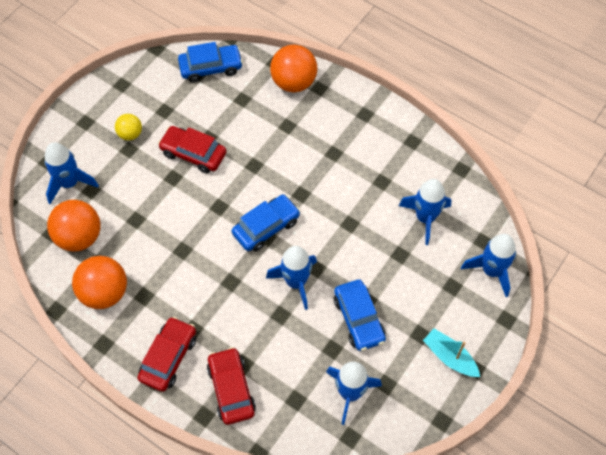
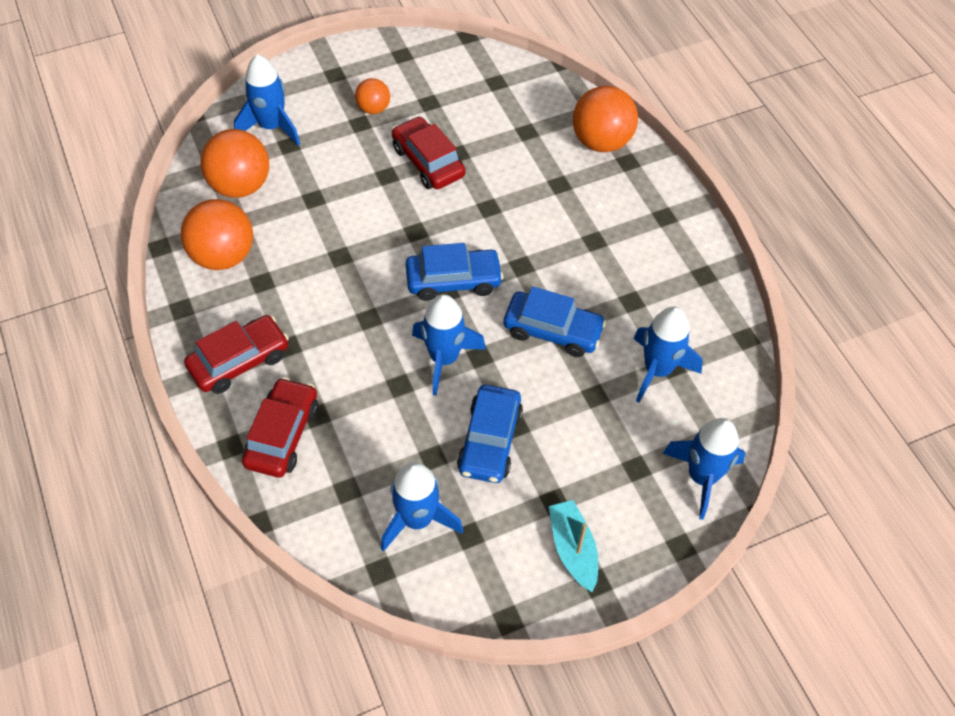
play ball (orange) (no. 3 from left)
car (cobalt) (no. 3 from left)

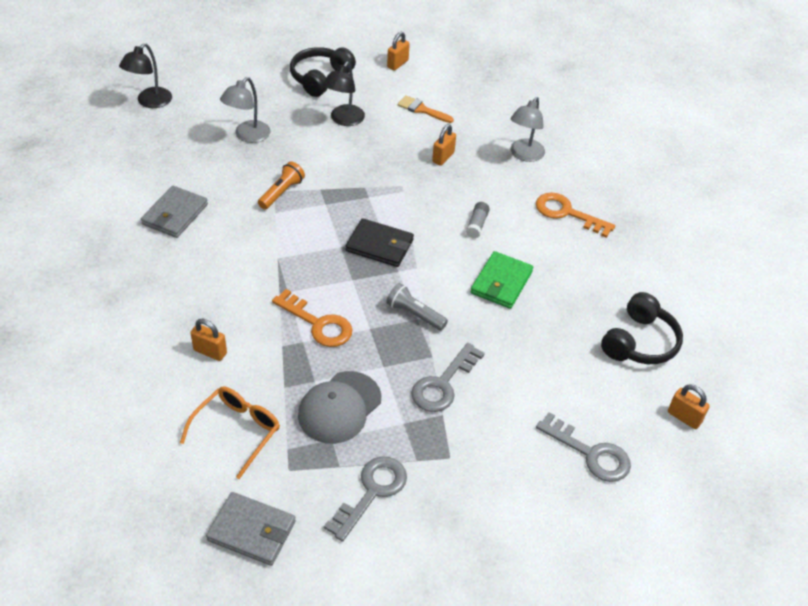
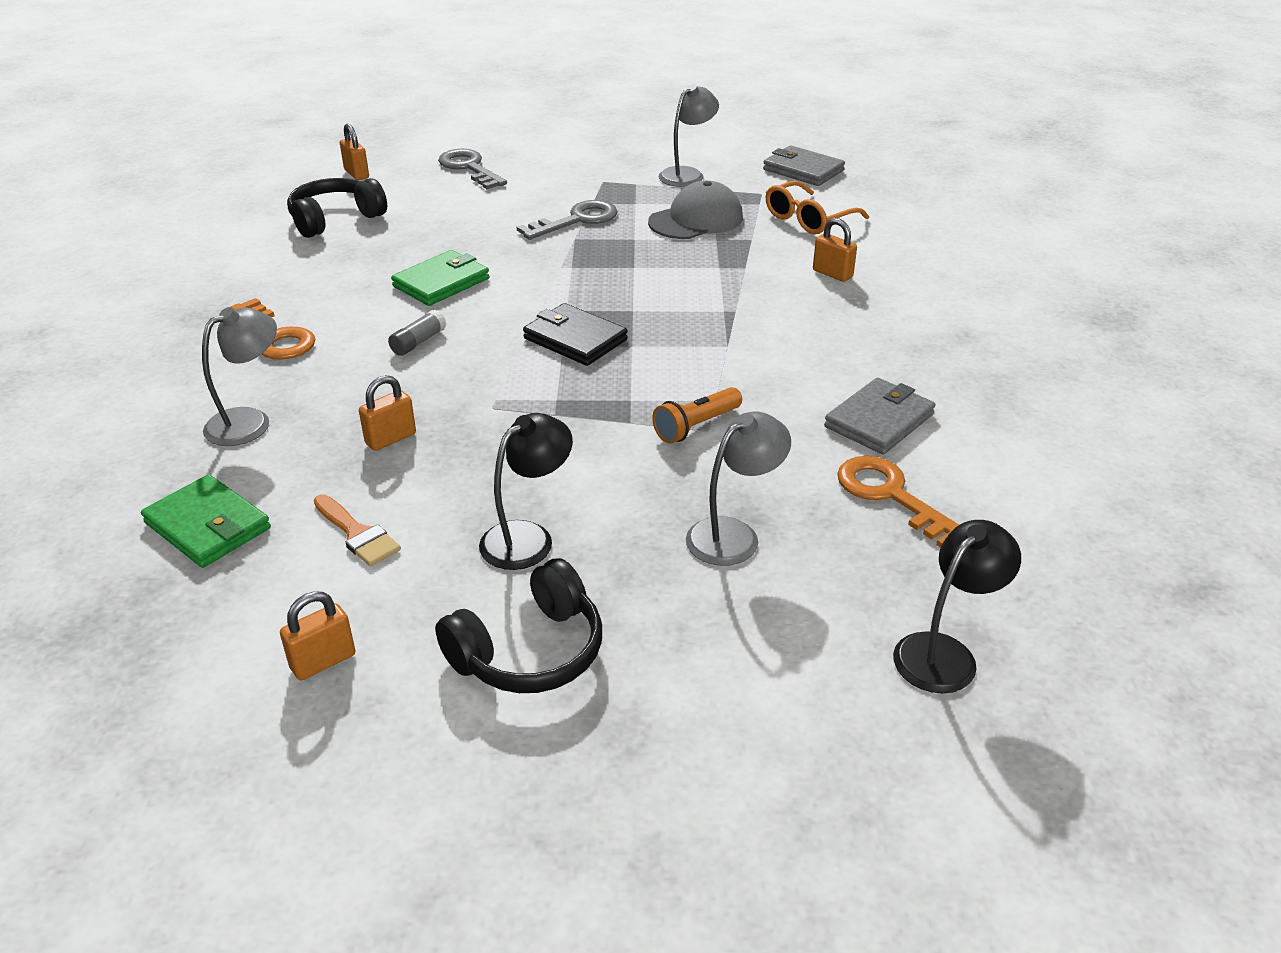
door key (orange) (no. 2 from left)
desk lamp (ash-grey) (no. 2 from left)
torch (ash-grey)
wallet (emerald) (no. 1 from left)

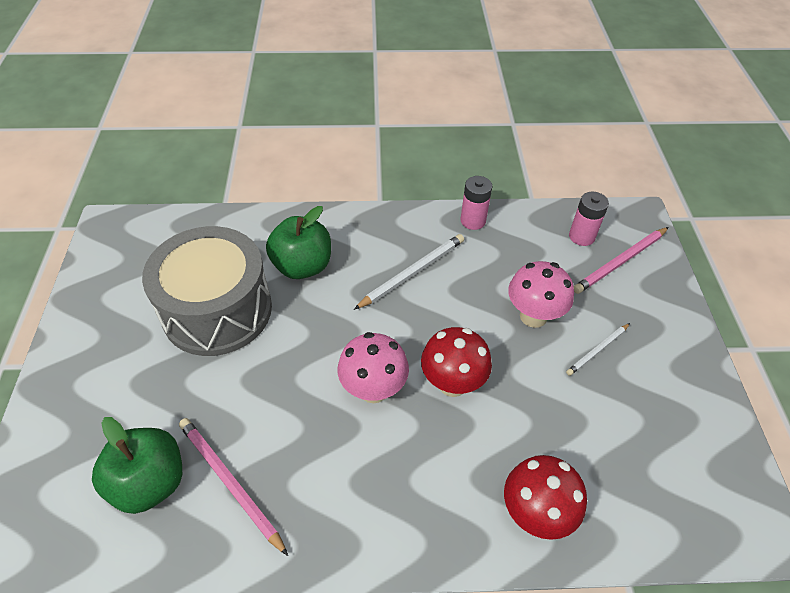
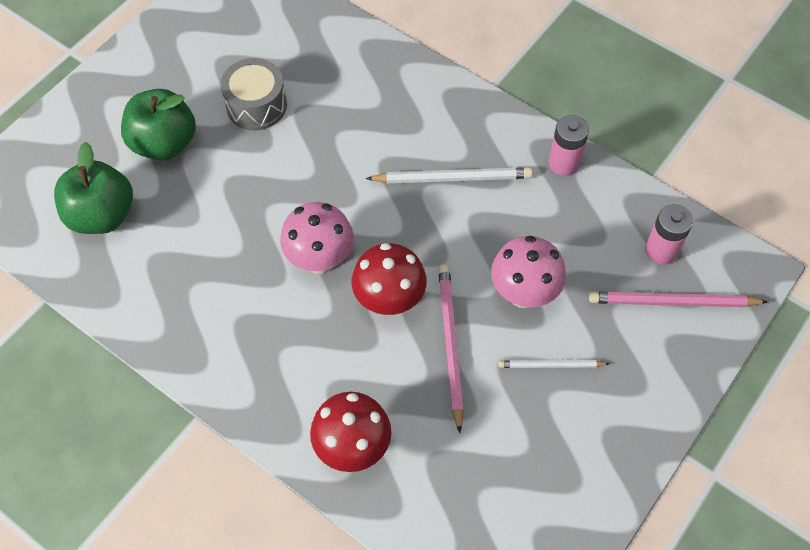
toy drum (ash-grey)
lead pencil (rose-pink) (no. 1 from left)
apple fruit (emerald) (no. 2 from left)

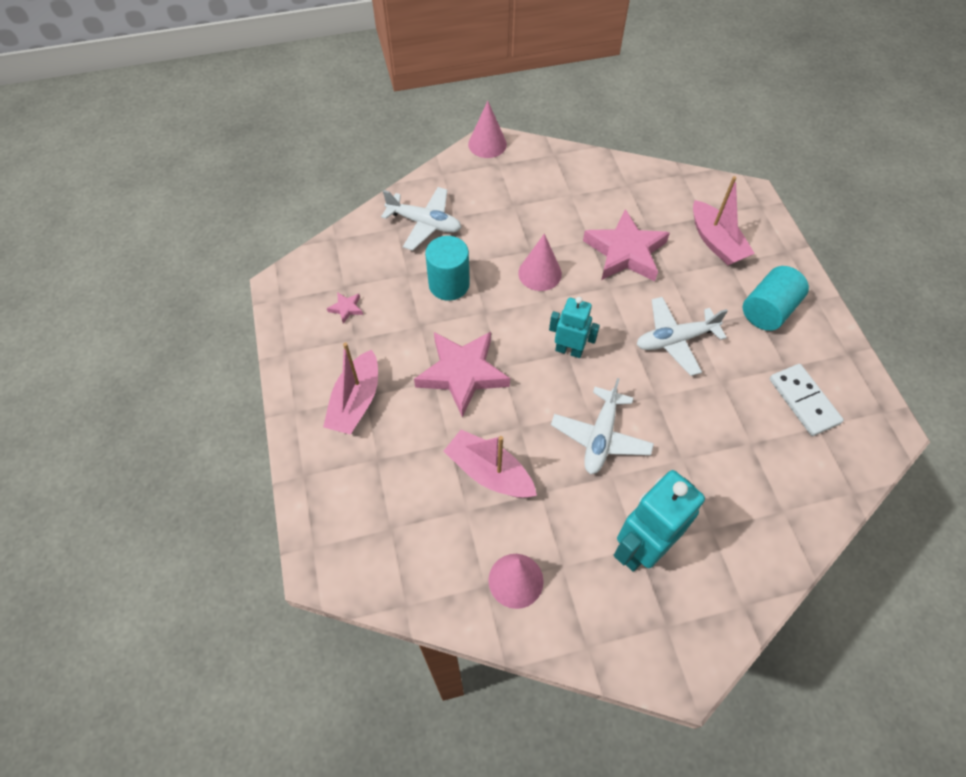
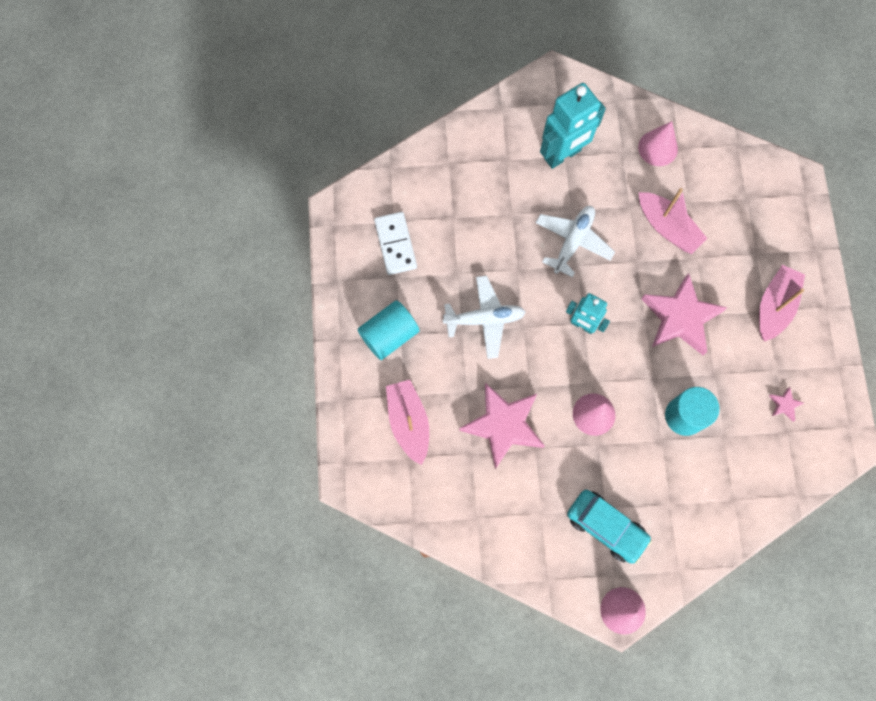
aeroplane (snow-white) (no. 1 from left in the first image)
car (aqua)

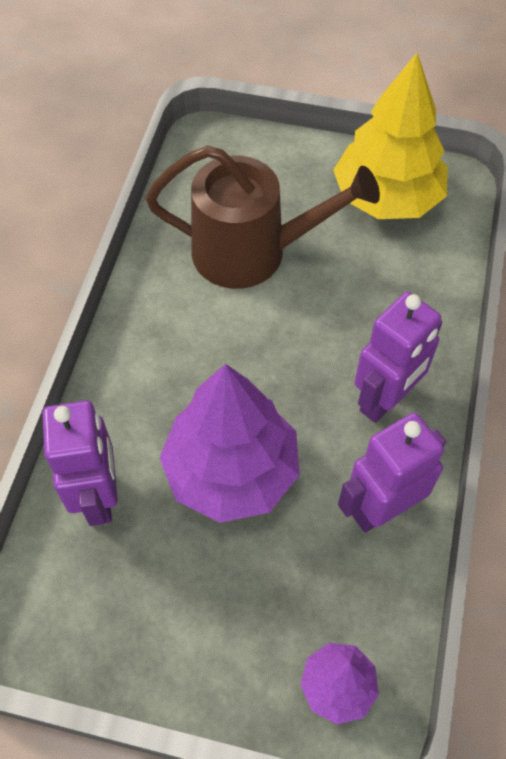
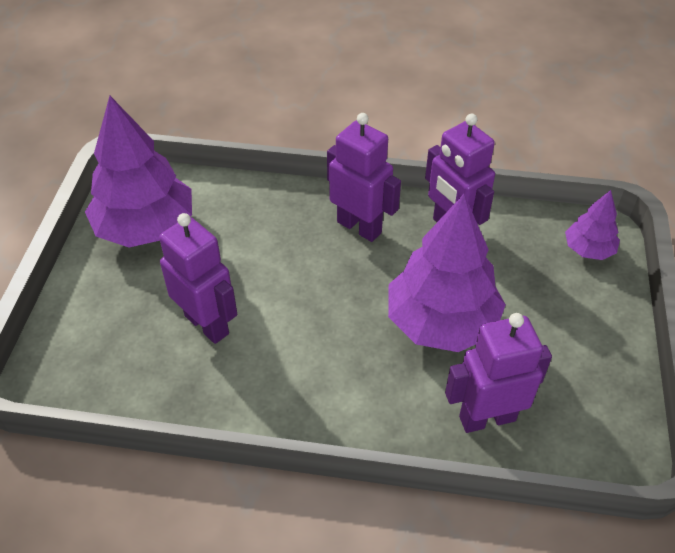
toy robot (purple) (no. 1 from left)
fir tree (purple) (no. 1 from left)

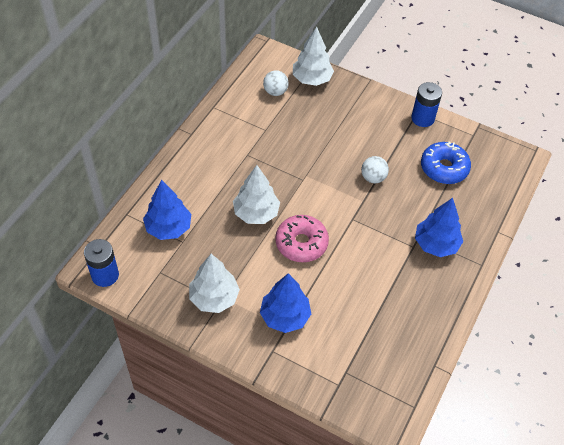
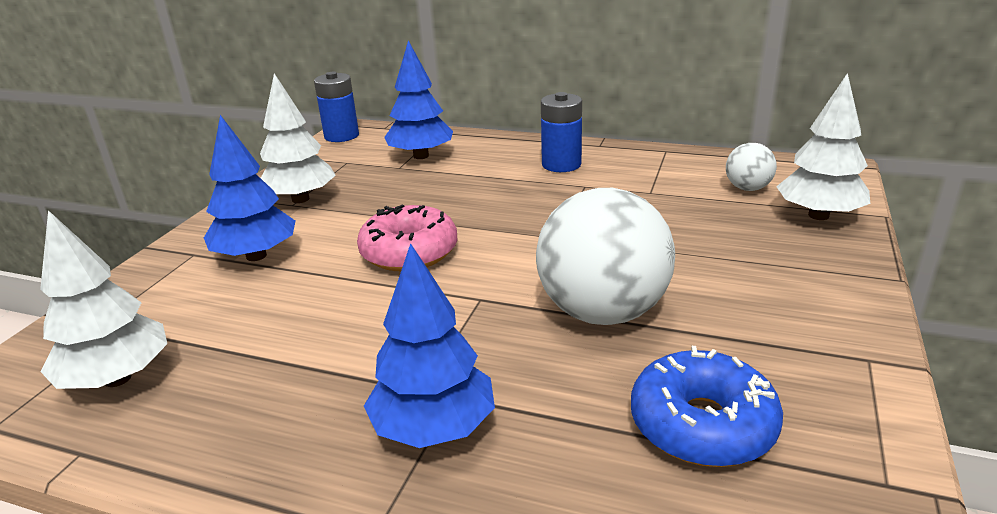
fir tree (snow-white) (no. 1 from left)
play ball (snow-white) (no. 1 from left)
power cell (cobalt) (no. 2 from left)

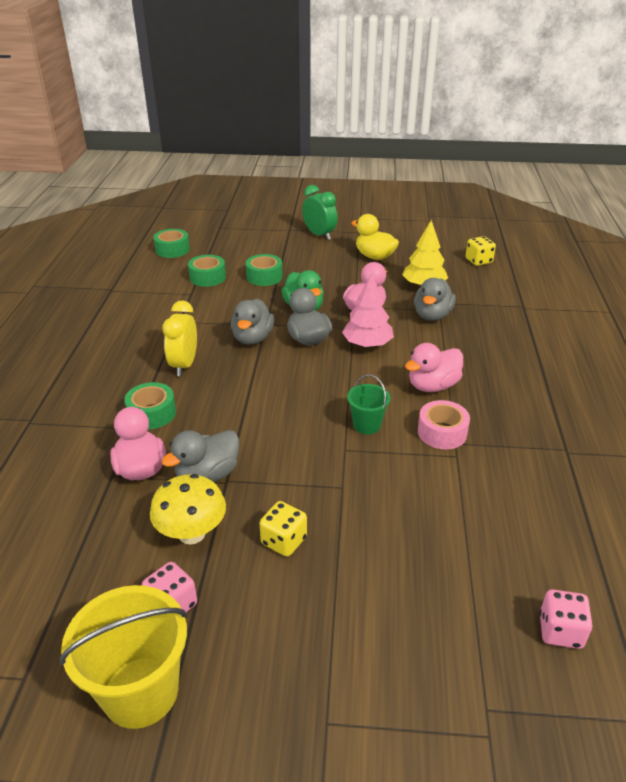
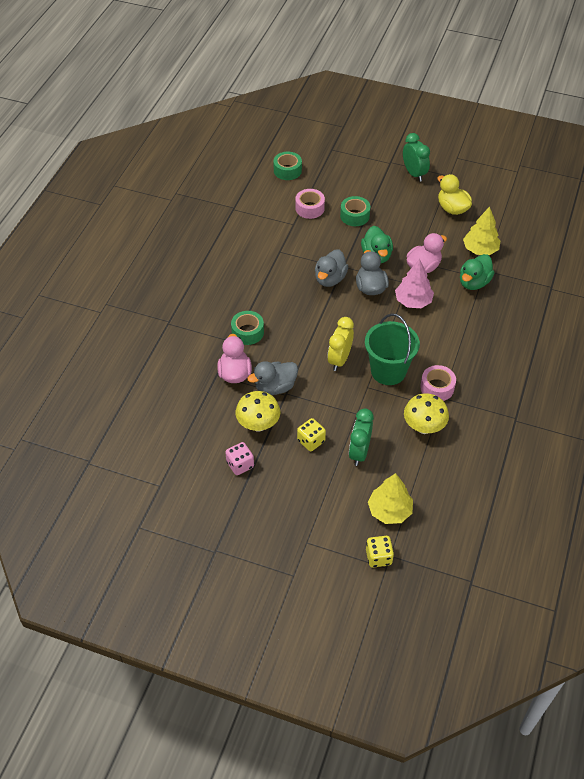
sand bucket (yellow)
alarm clock (yellow)
sticky tape (rose-pink) (no. 1 from left)
sand bucket (emerald)
duck (rose-pink) (no. 3 from left in the first image)
duck (emerald) (no. 2 from left)
game die (yellow) (no. 2 from left)
game die (rose-pink) (no. 2 from left in the first image)
alarm clock (emerald) (no. 1 from left)
fir tree (yellow) (no. 1 from left)
fungus (yellow) (no. 2 from left)

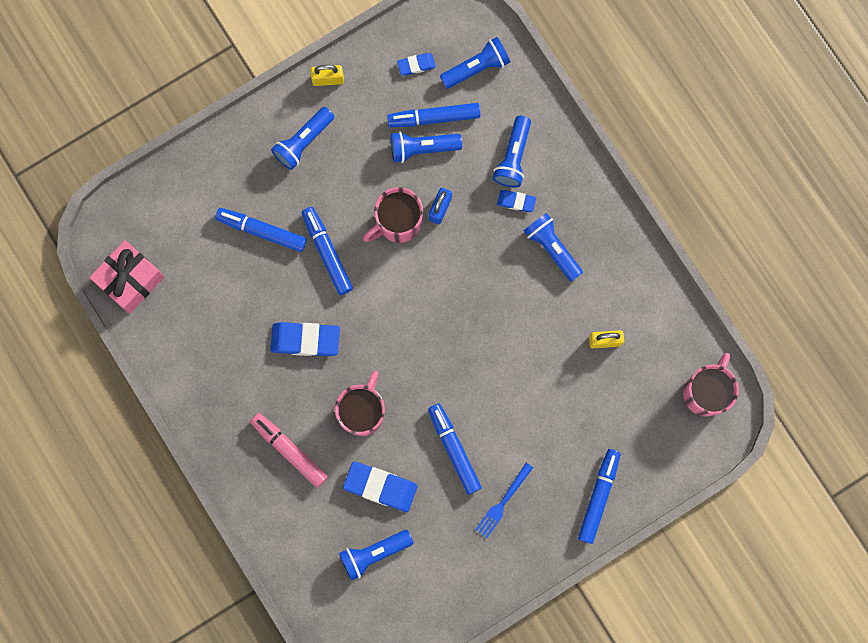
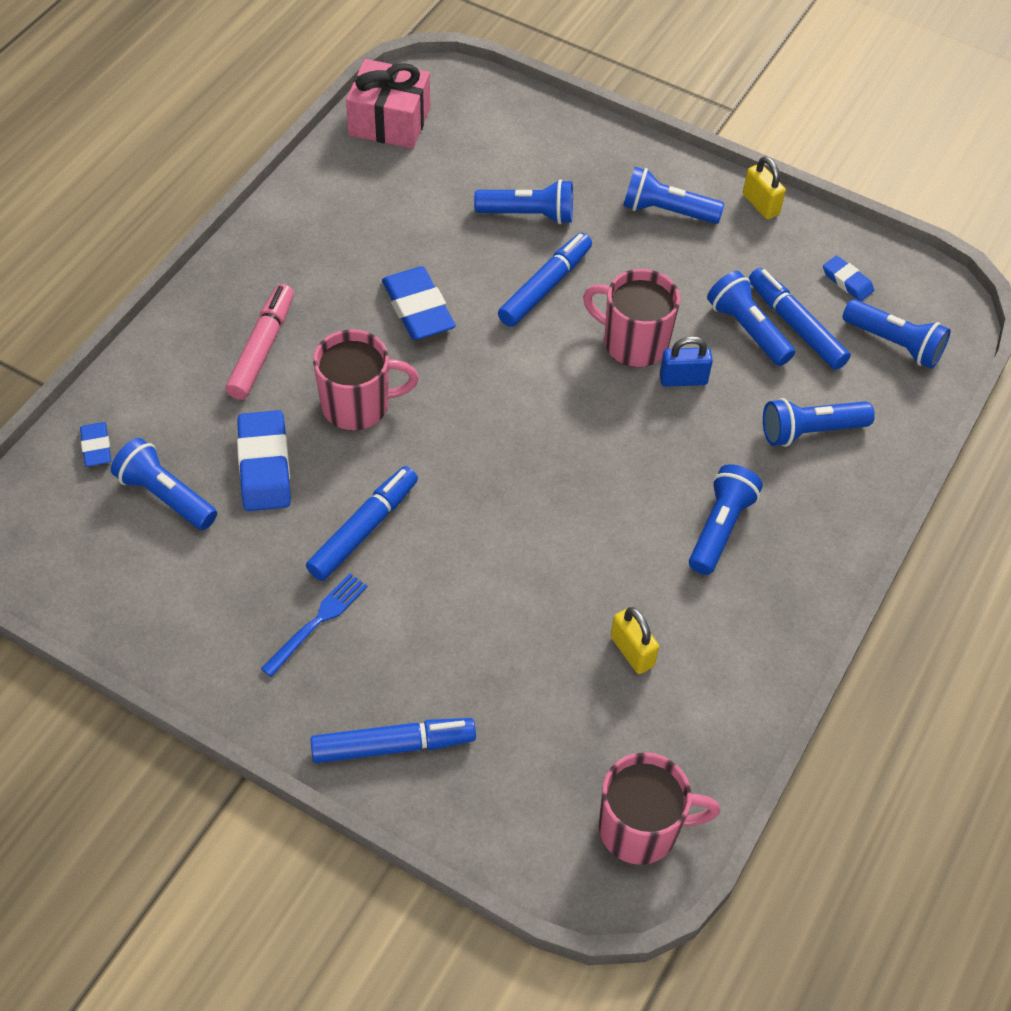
torch (cobalt) (no. 2 from left)
dinner fork (cobalt)
pencil eraser (cobalt) (no. 1 from left)

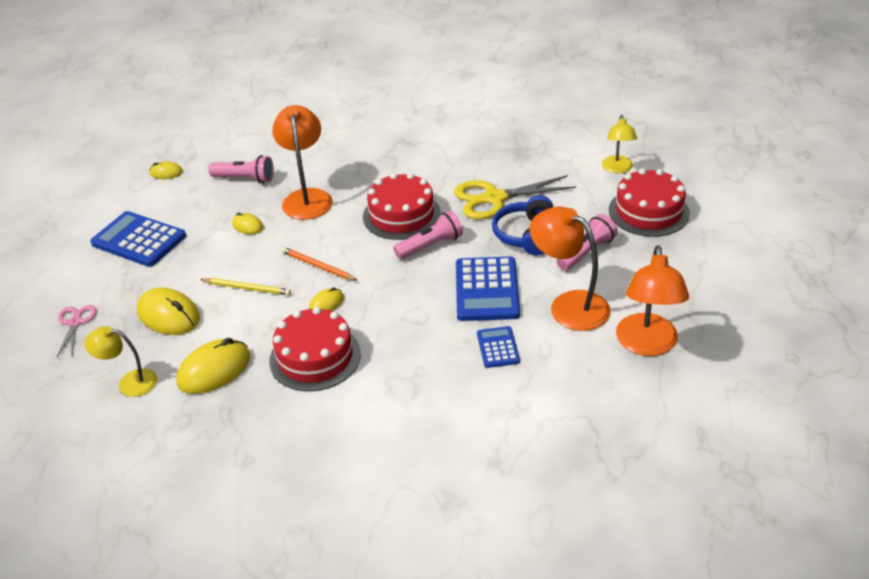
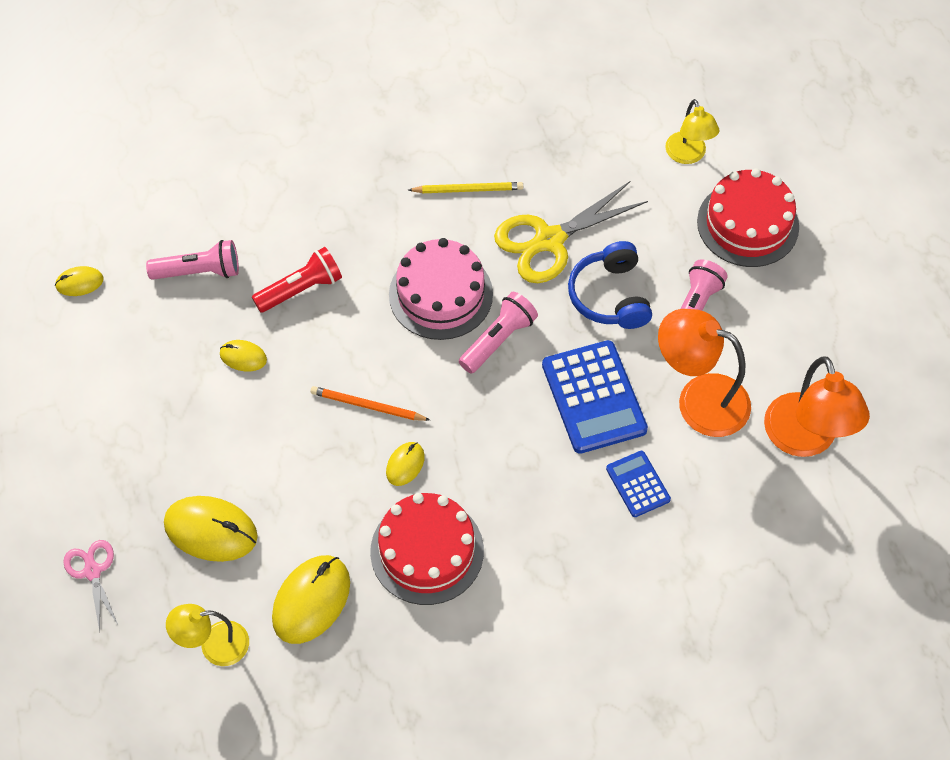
pocket calculator (cobalt) (no. 1 from left in the first image)
lead pencil (yellow)
torch (scarlet)
layer cake (rose-pink)

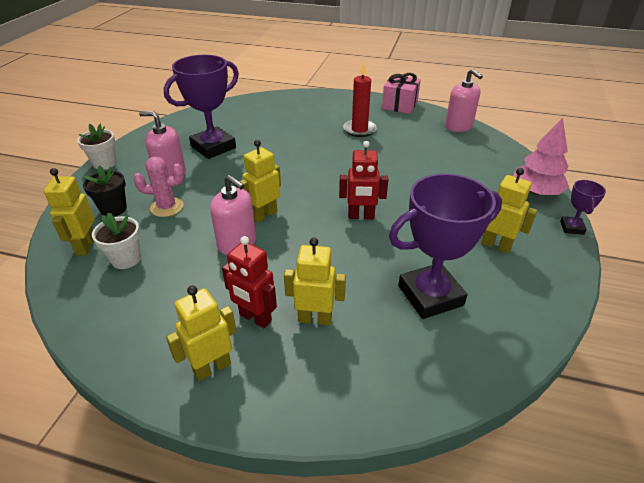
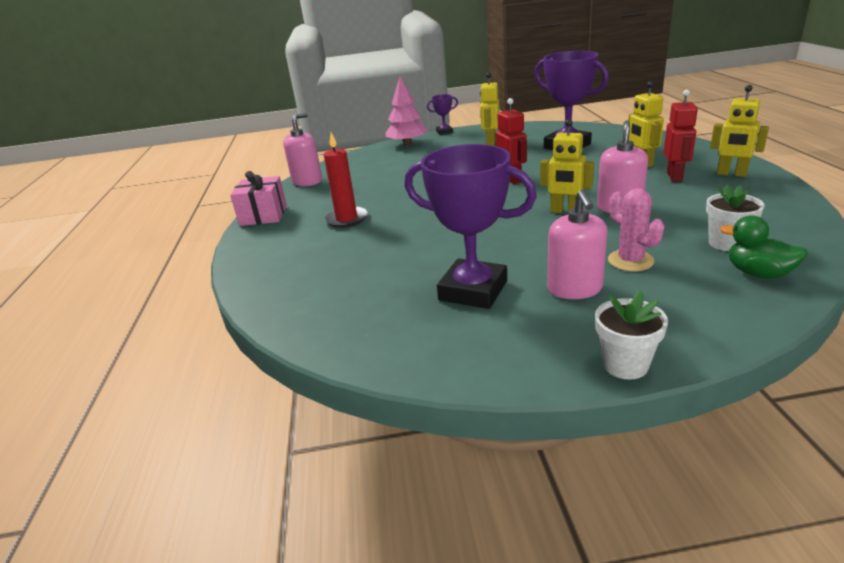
duck (emerald)
flower pot (black)

